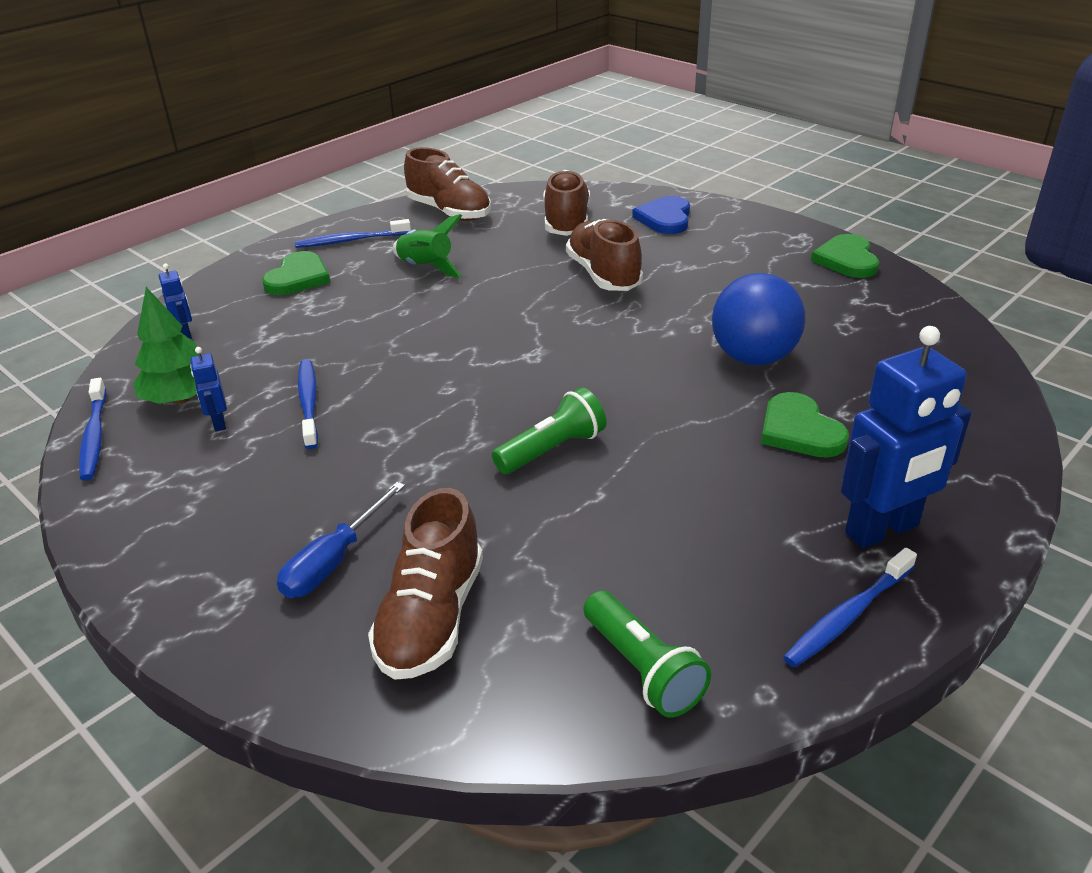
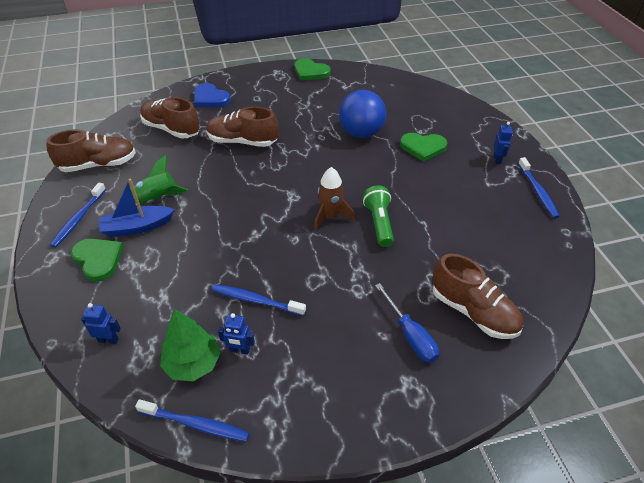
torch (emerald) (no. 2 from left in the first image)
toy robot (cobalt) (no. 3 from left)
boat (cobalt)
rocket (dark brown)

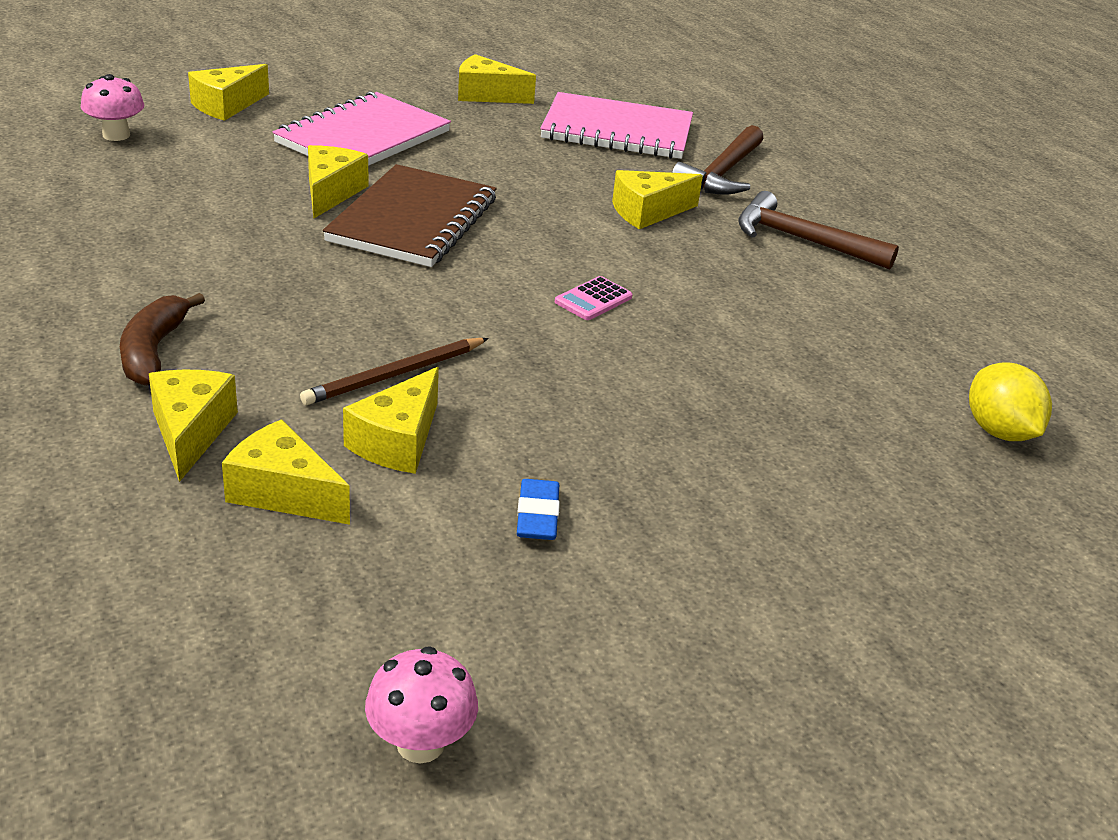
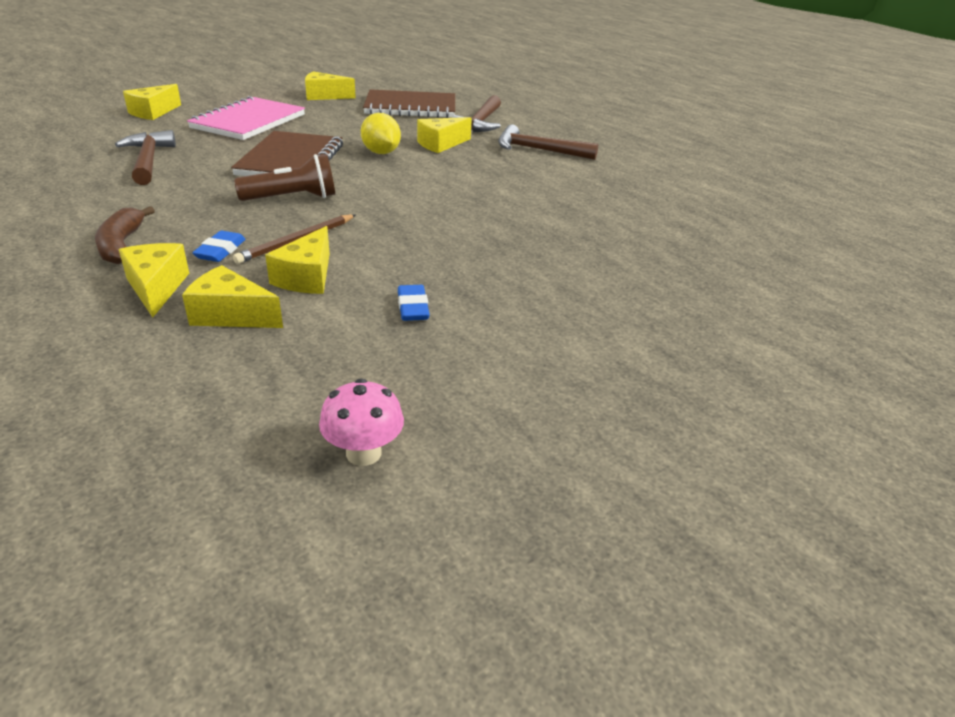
fungus (rose-pink) (no. 1 from left in the first image)
cheese (yellow) (no. 4 from left in the first image)
notebook (dark brown) (no. 2 from left)
pocket calculator (rose-pink)
toy lemon (yellow)
carpenter's hammer (dark brown) (no. 1 from left)
pencil eraser (cobalt) (no. 1 from left)
torch (dark brown)

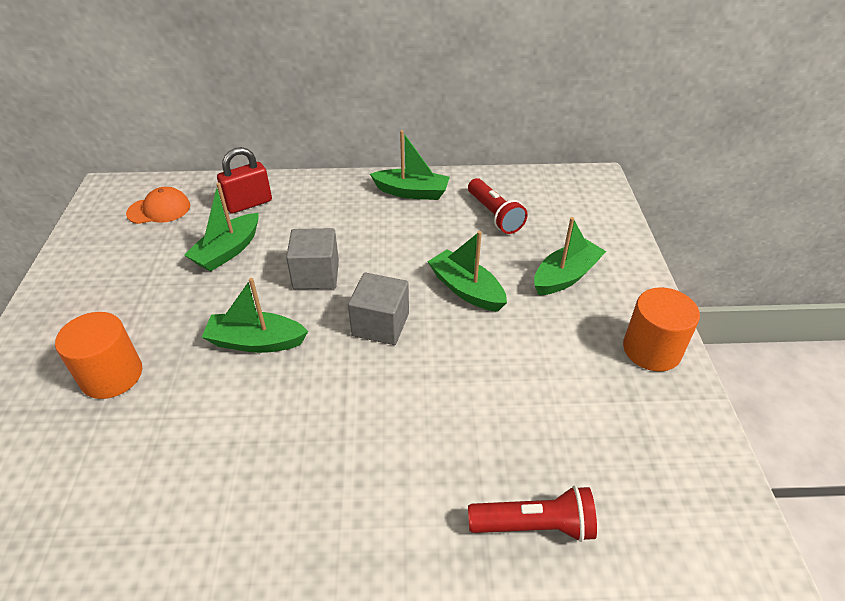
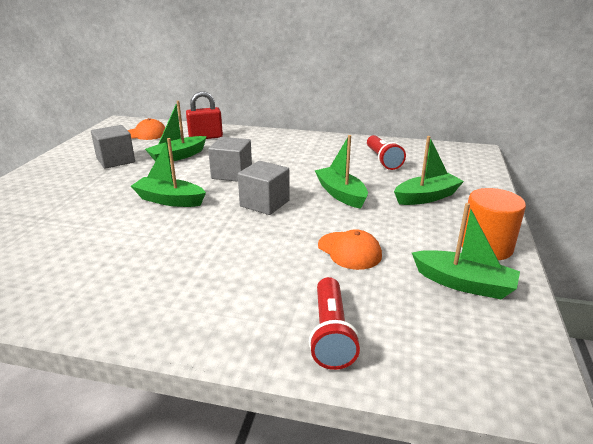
solid cylinder (orange) (no. 1 from left in the first image)
boat (emerald) (no. 5 from left)
torch (scarlet) (no. 1 from left)
block (ash-grey) (no. 1 from left)
peaked cap (orange) (no. 2 from left)

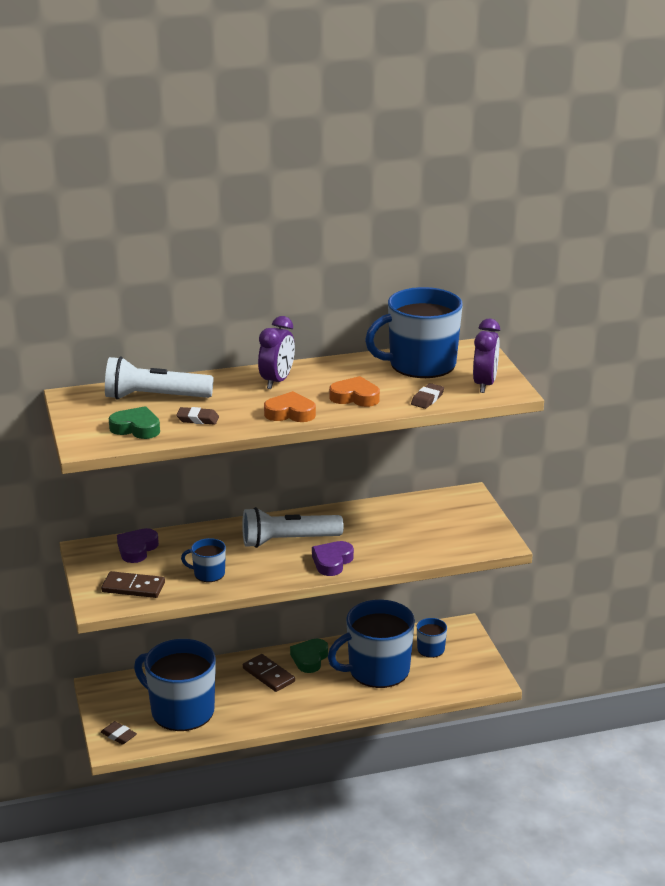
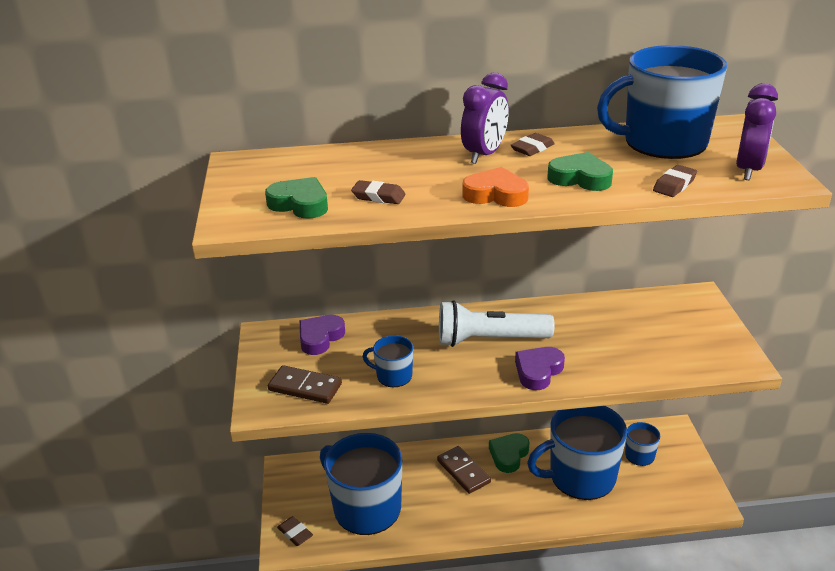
torch (snow-white) (no. 1 from left in the first image)
heart shape (emerald) (no. 3 from left)
pencil eraser (dark brown) (no. 3 from left)

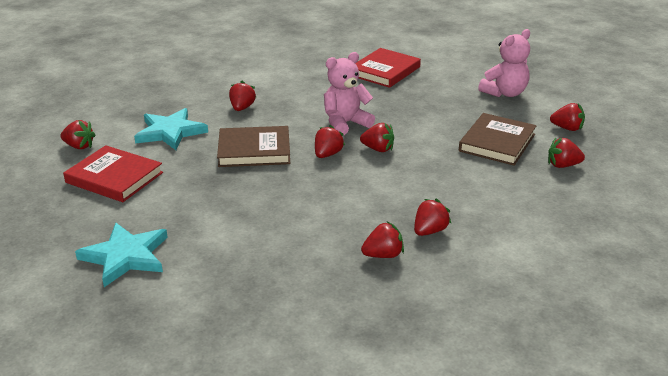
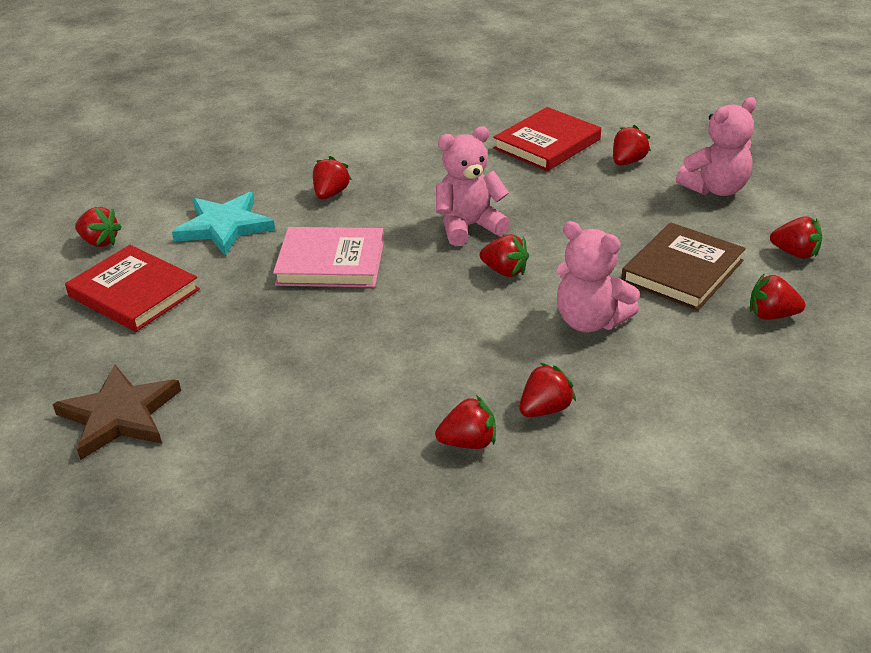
five-pointed star (dark brown)
hardback (rose-pink)
berry (scarlet) (no. 6 from left)
teddy bear (rose-pink) (no. 2 from left)

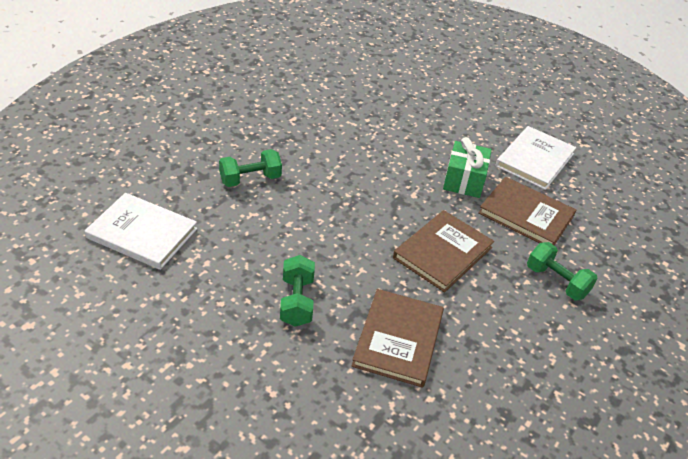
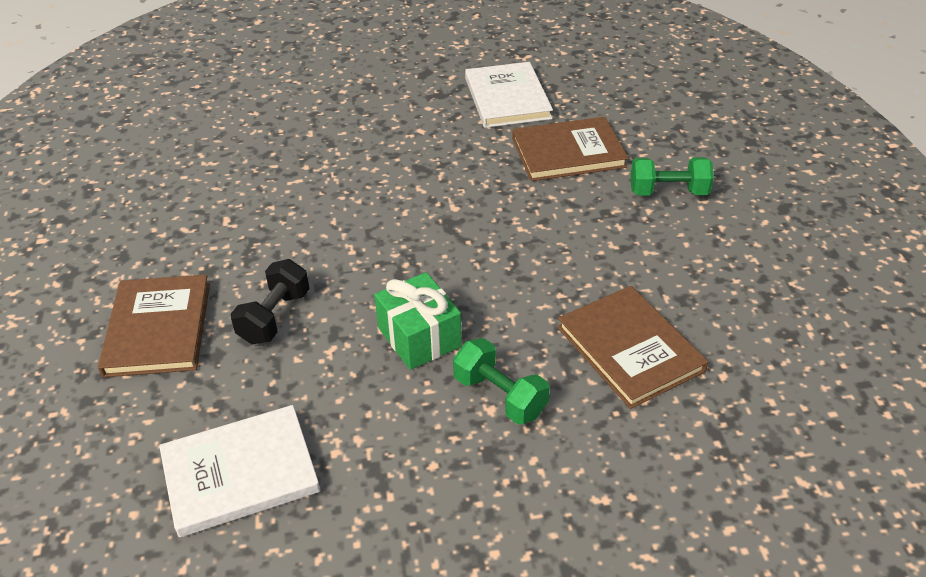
hand weight (black)
hardback (dark brown) (no. 1 from left)
gift (emerald)

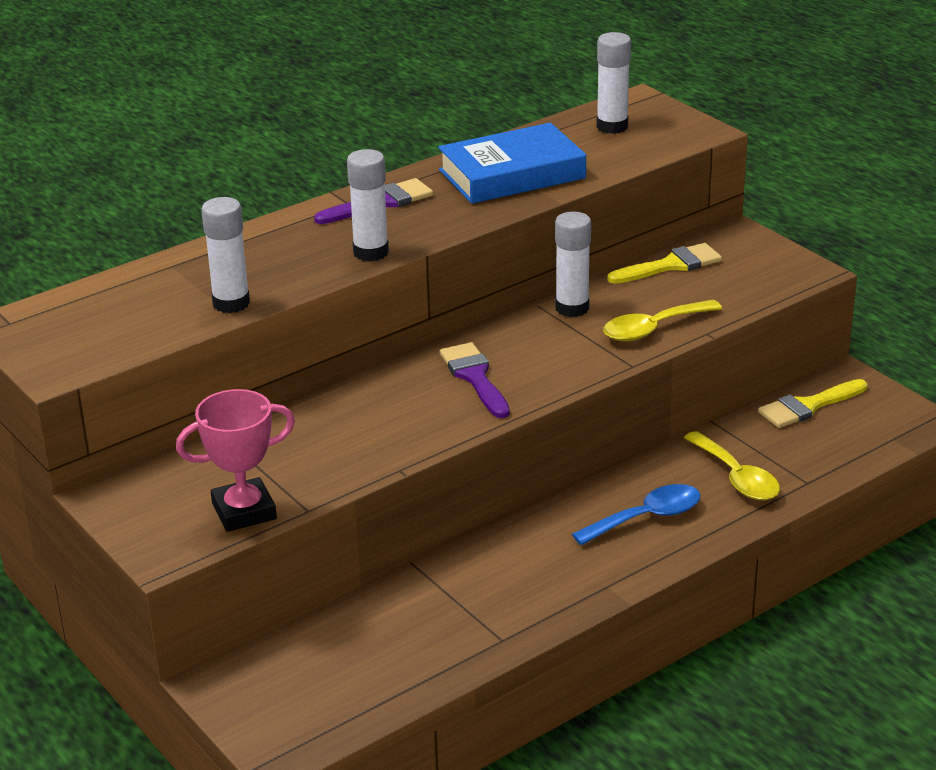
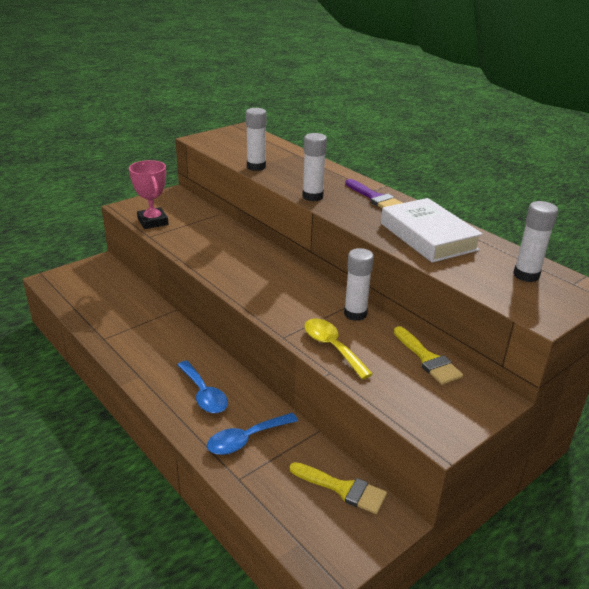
hardback (snow-white)
brush (purple) (no. 2 from left in the first image)
teaspoon (cobalt) (no. 2 from left)
brush (yellow) (no. 1 from left)

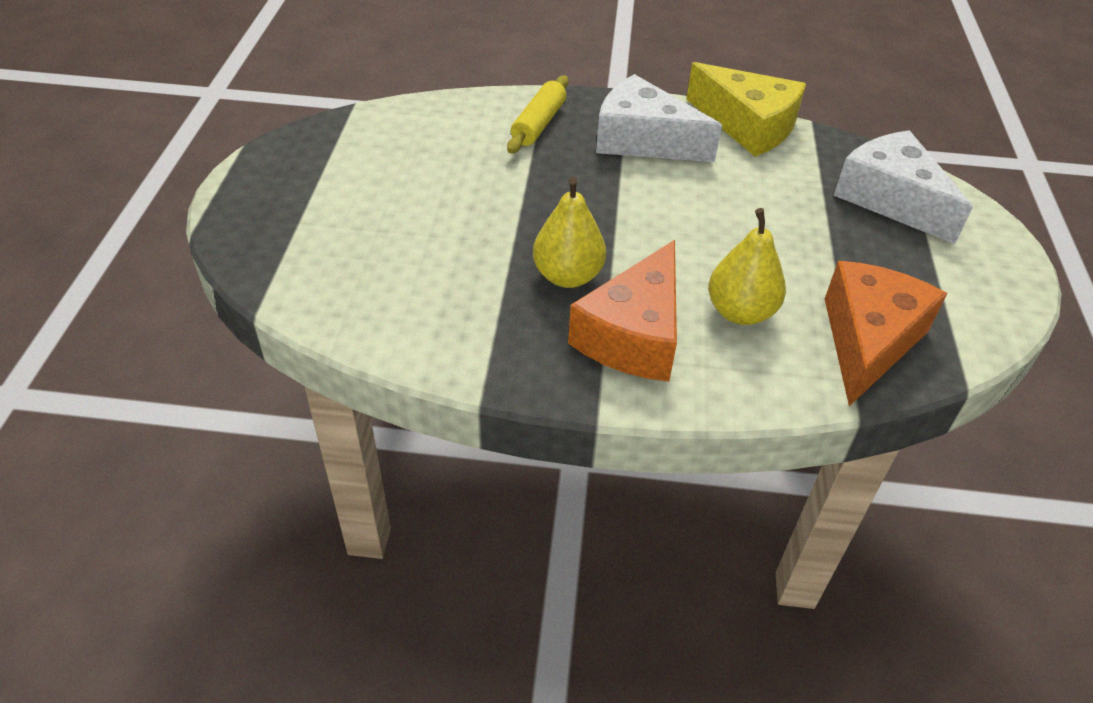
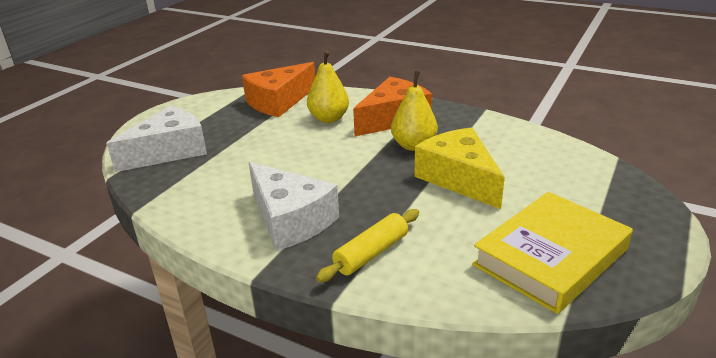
cheese (yellow)
cheese (snow-white) (no. 1 from left)
hardback (yellow)

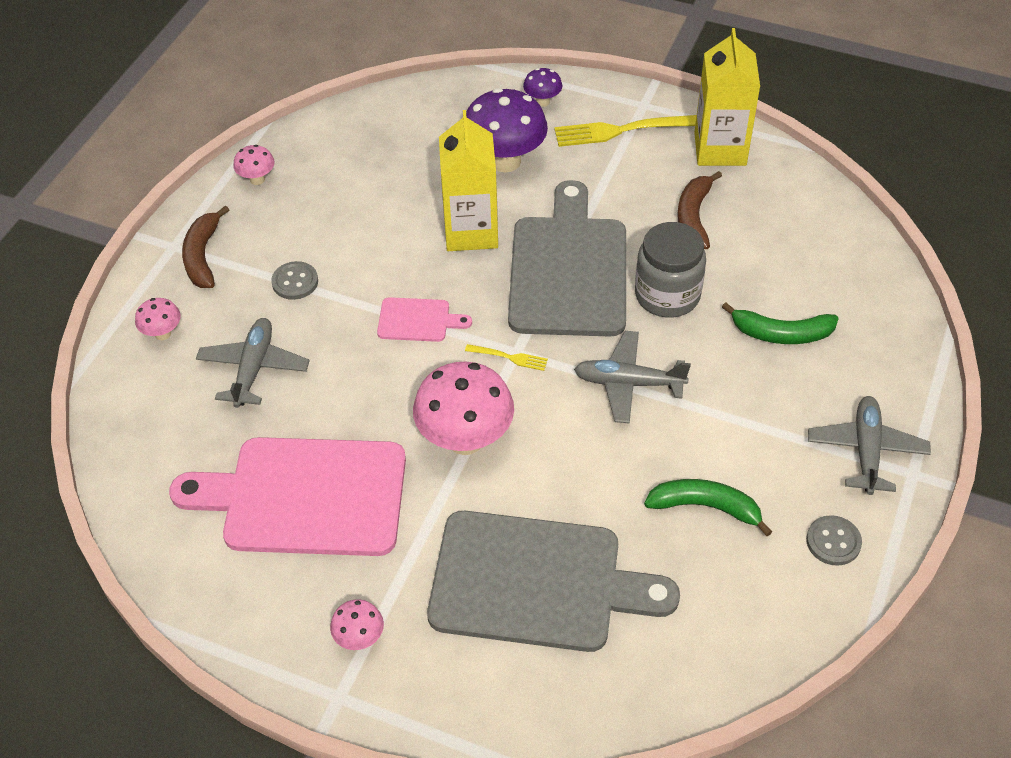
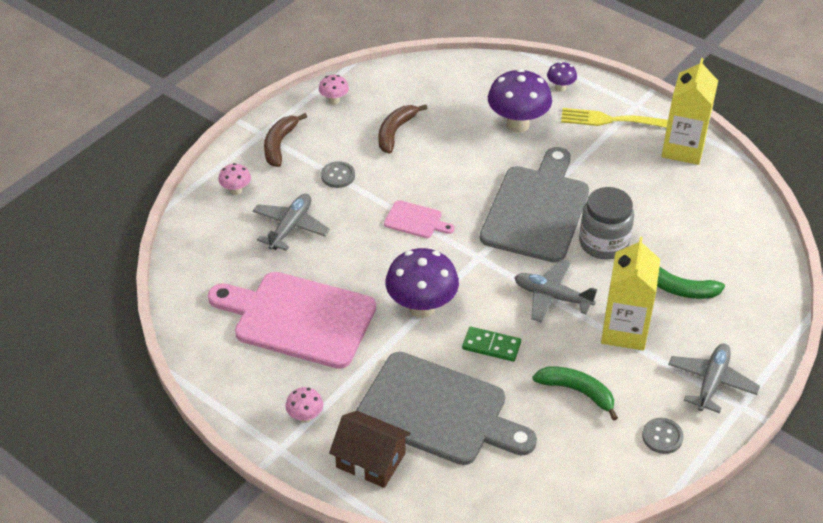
fungus (purple) (no. 1 from left)
carton (yellow) (no. 1 from left)
dinner fork (yellow) (no. 1 from left in the first image)
toy banana (dark brown) (no. 2 from left)
cottage (dark brown)
domino (emerald)

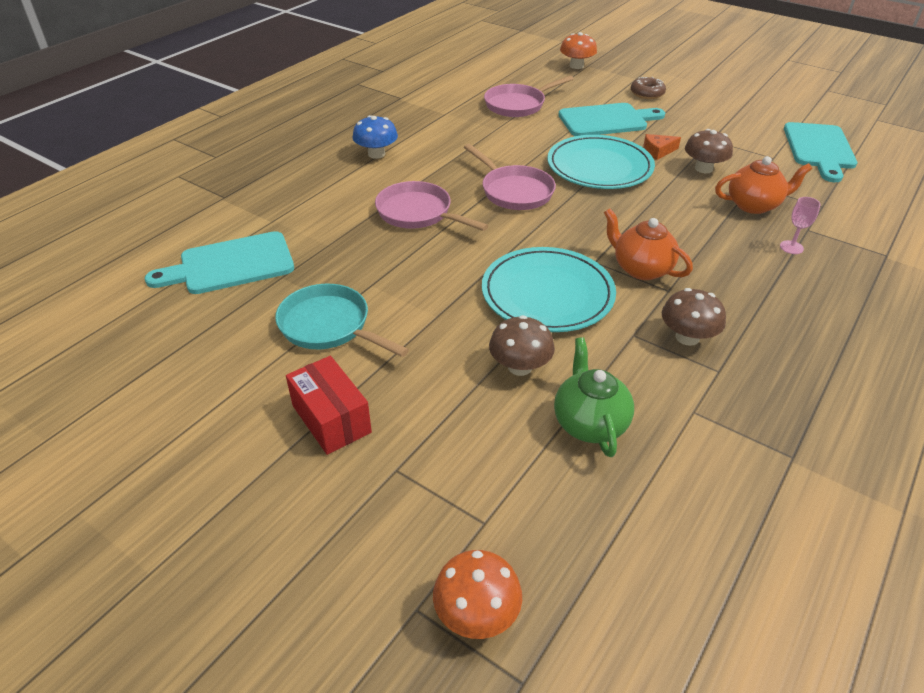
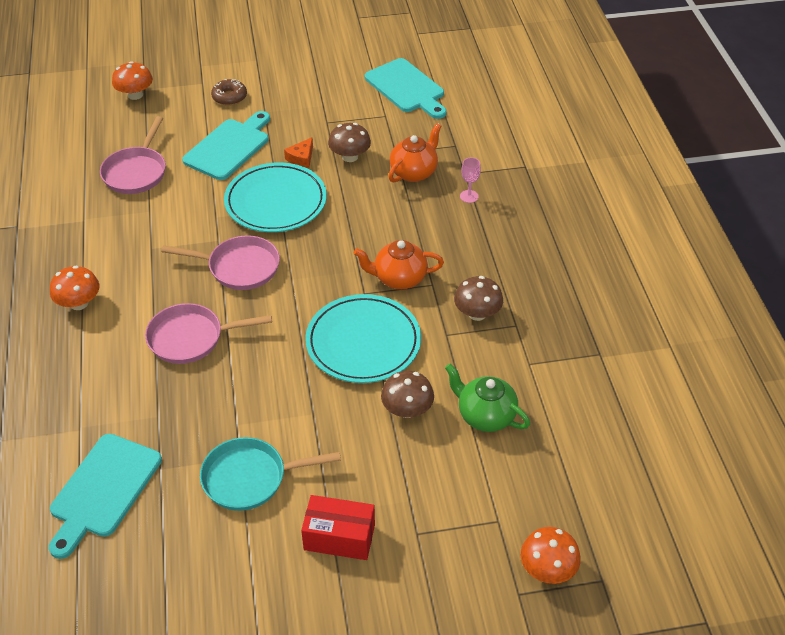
fungus (orange) (no. 1 from left)

